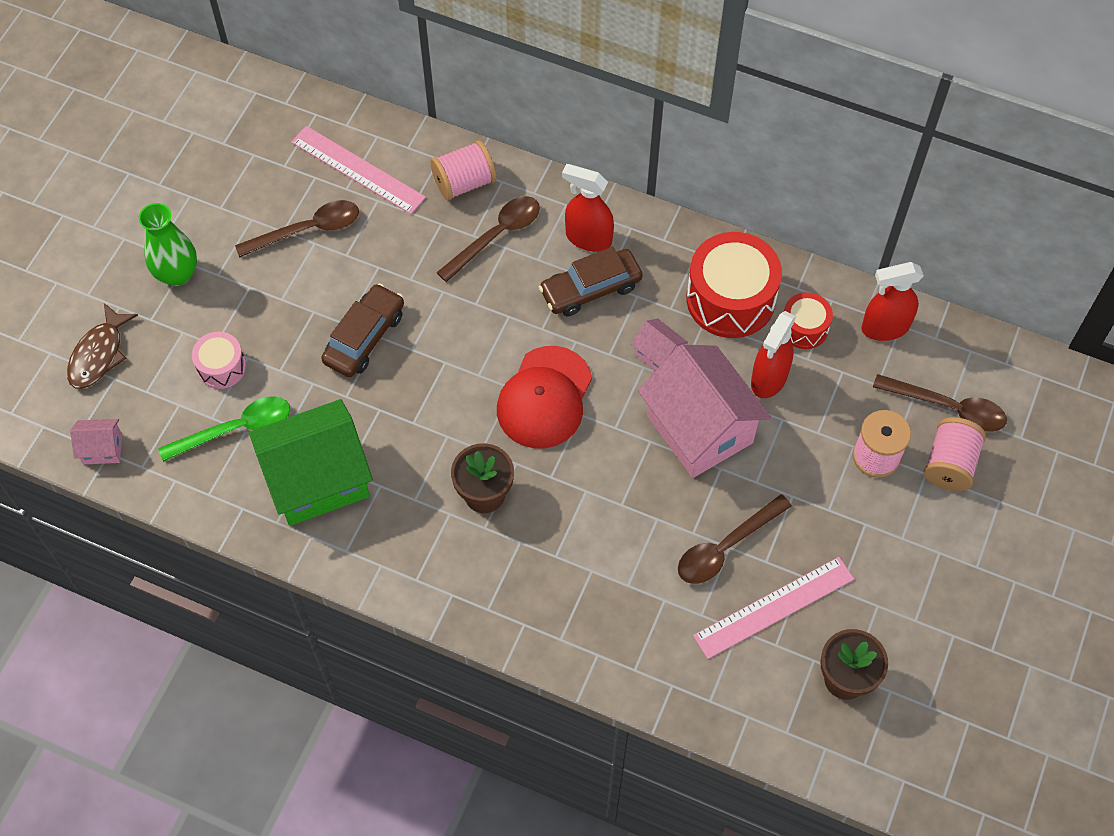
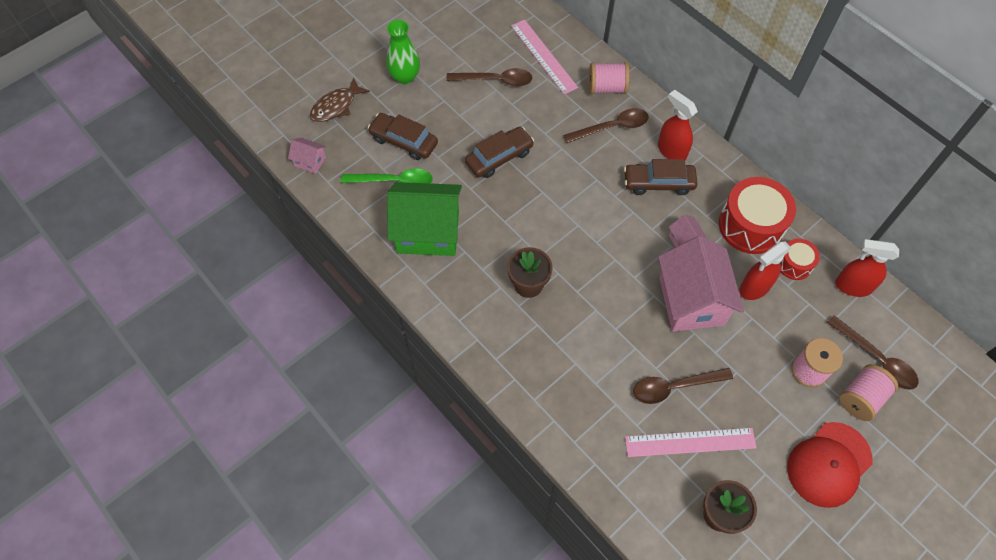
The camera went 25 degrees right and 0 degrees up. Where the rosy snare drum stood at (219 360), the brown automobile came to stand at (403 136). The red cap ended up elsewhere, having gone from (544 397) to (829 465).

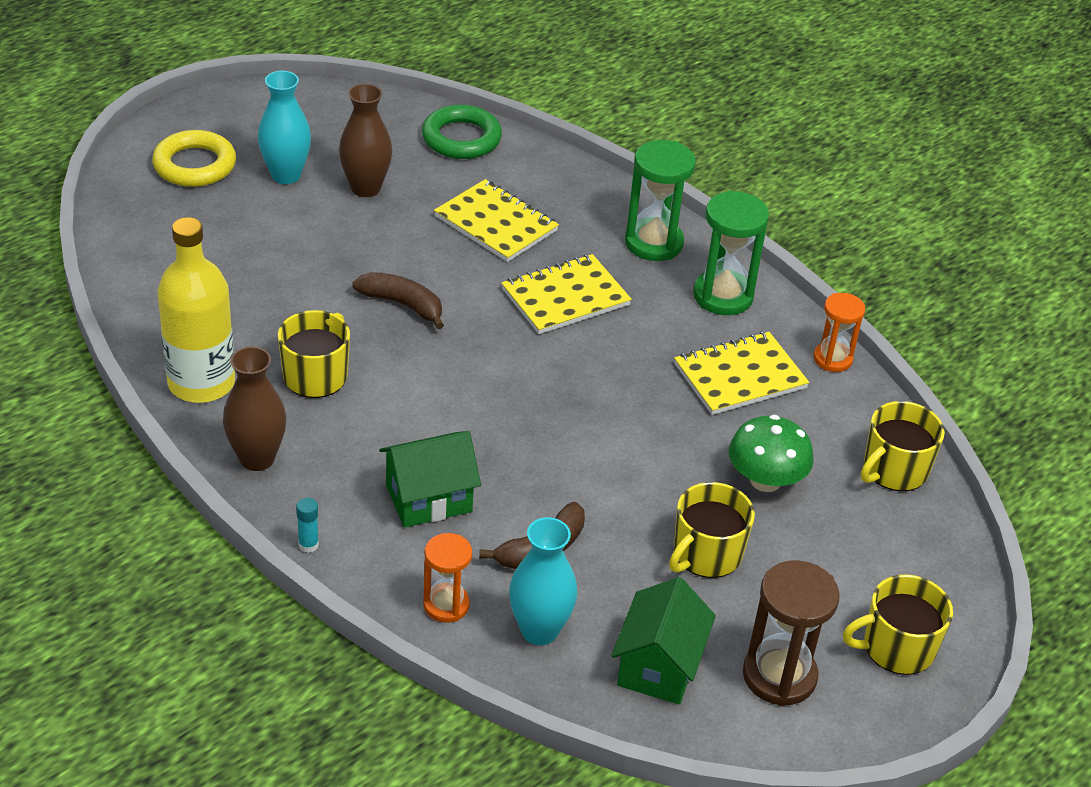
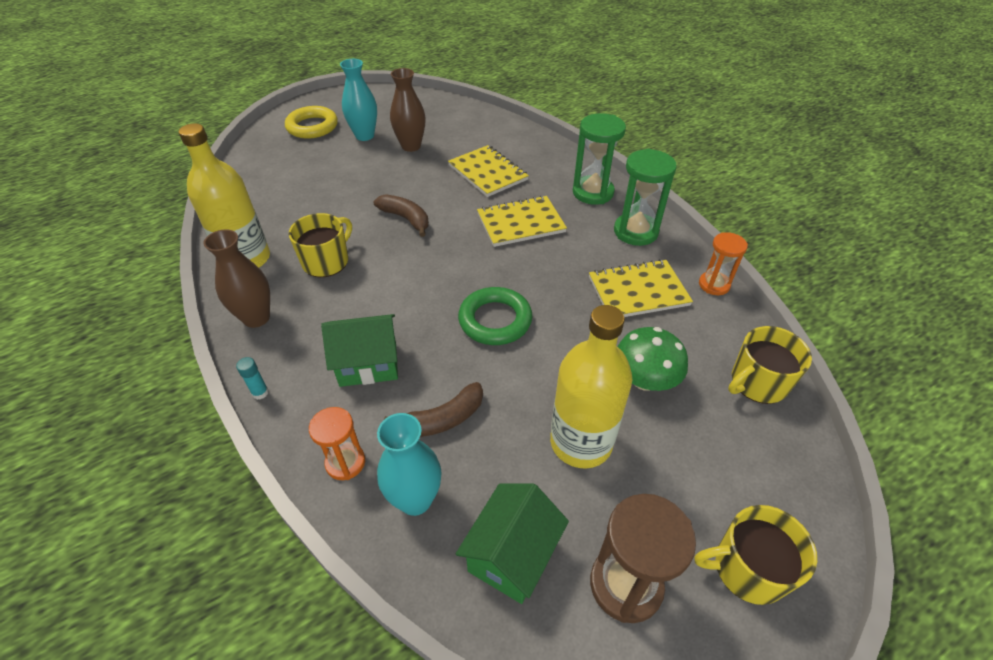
The camera went 15 degrees right and 5 degrees up. The leaf-green ring ended up elsewhere, having gone from (462 132) to (495 316). Where the golden mug stood at (712 530), the golden bottle came to stand at (591 386).

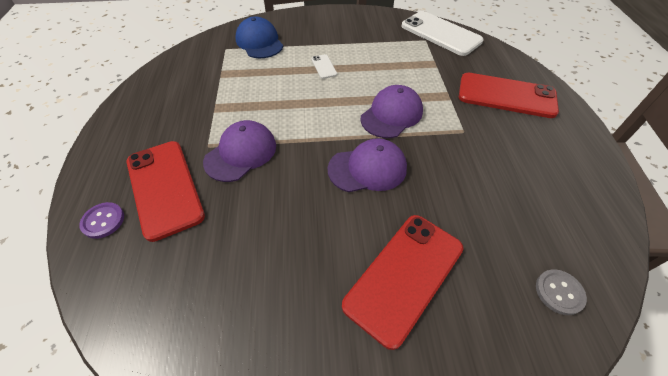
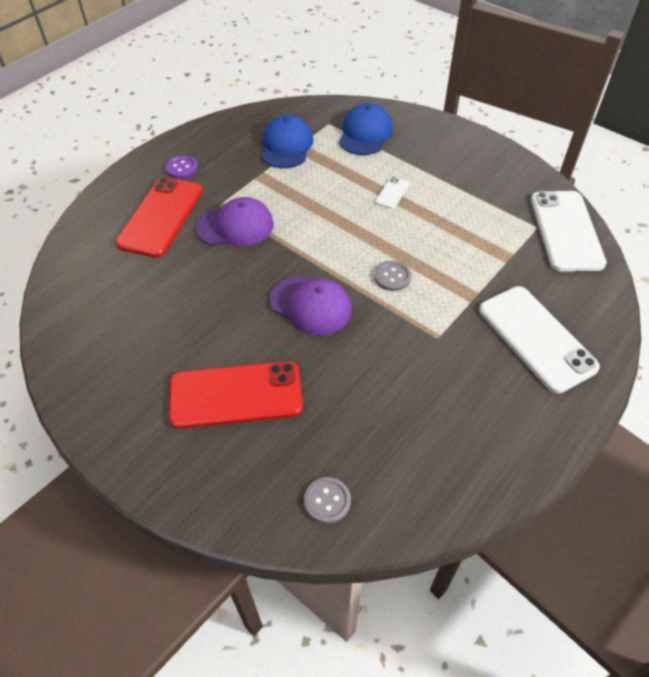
The camera went 45 degrees right and 0 degrees up. The royal purple button ended up elsewhere, having gone from (101 220) to (181 167). The second view gained the cobalt cap at (287 141). Where the royal purple cap stood at (392 111), the gray button came to stand at (393 276). What was the red smartphone at (509 95) turned into the white smartphone at (539 340).

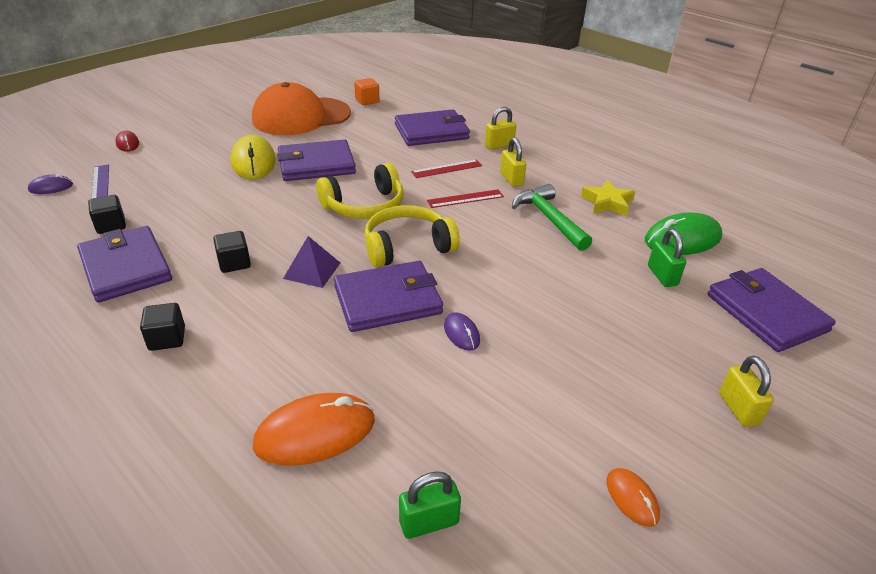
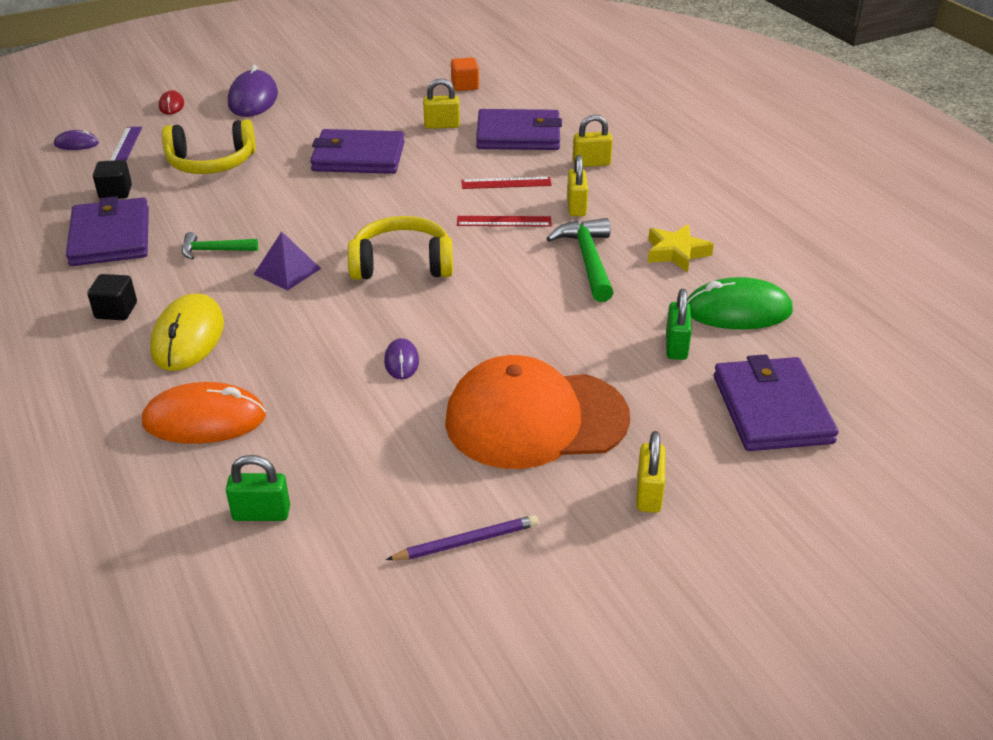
The camera went 20 degrees right and 0 degrees up. The golden computer mouse ended up elsewhere, having gone from (253 157) to (187 332). The golden over-ear headphones ended up elsewhere, having gone from (360 191) to (209 146). Where the jet-black solid cube stood at (232 252), the leaf-green carpenter's hammer came to stand at (220 246). The second view gained the royal purple computer mouse at (253 91). Where the orange computer mouse stood at (633 497), the royal purple lead pencil came to stand at (462 537). The second view gained the golden lock at (441 103). The orange cap ended up elsewhere, having gone from (301 108) to (537 412). The second view lost the royal purple wallet at (388 296).

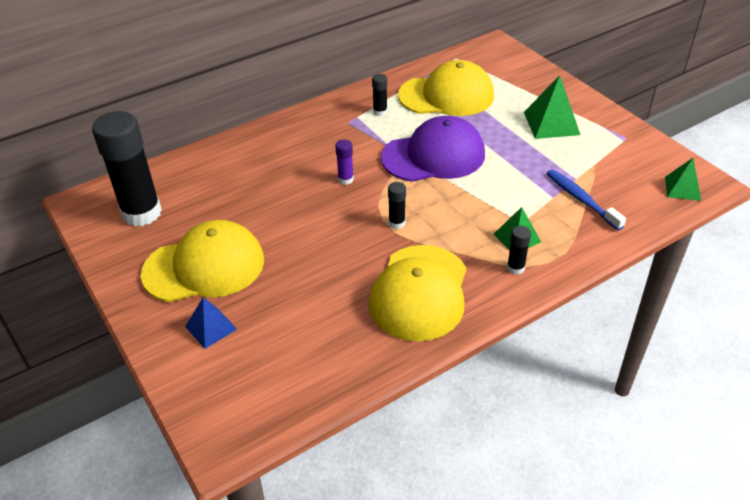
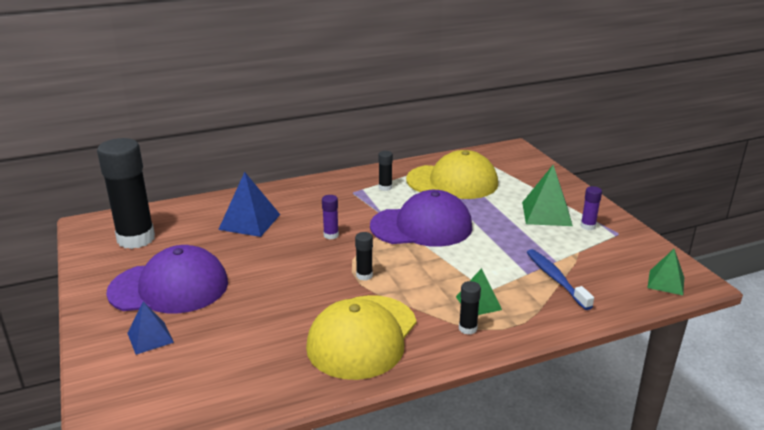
The camera went 10 degrees right and 15 degrees down. What was the golden cap at (202 261) turned into the royal purple cap at (167 279). The second view gained the cobalt solid pyramid at (249 204). The second view gained the royal purple glue stick at (591 208).

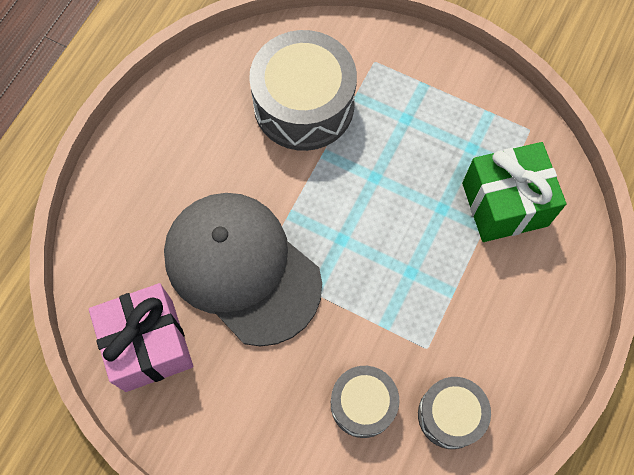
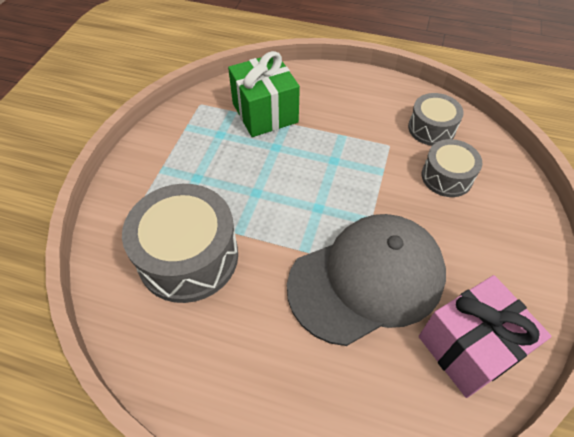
The camera went 100 degrees left and 15 degrees down. The gray cap at (243 269) ended up facing another way, 150 degrees counterclockwise from before.

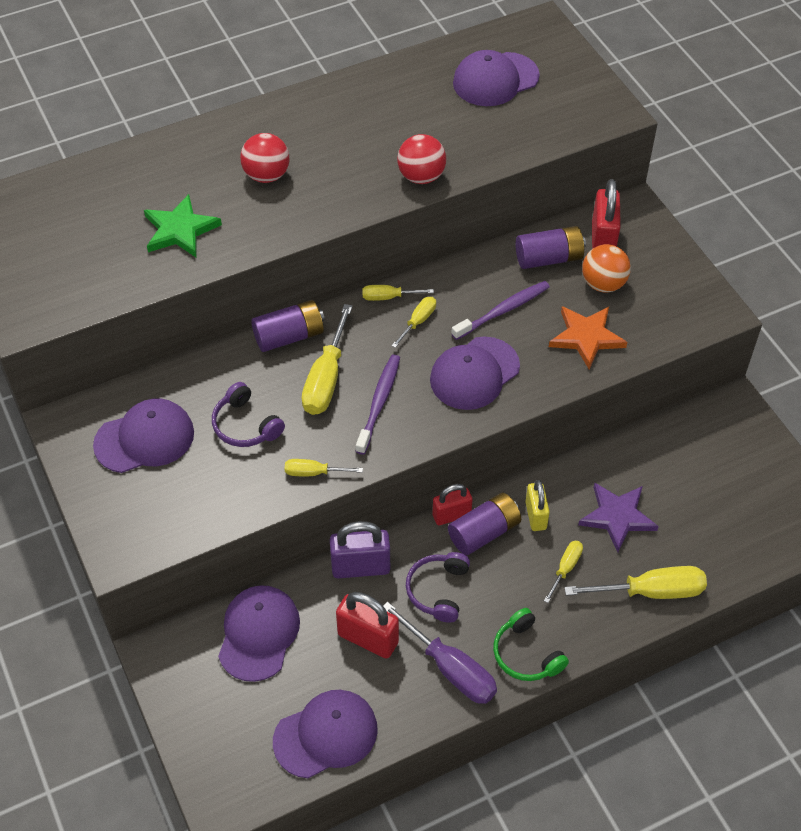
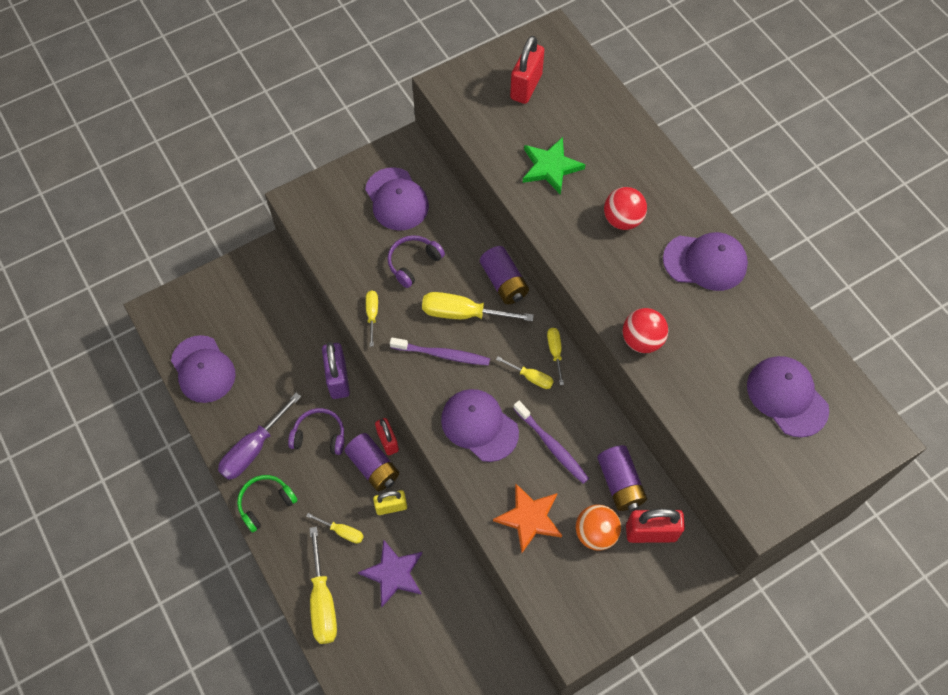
The camera went 85 degrees right and 10 degrees up. The red lock ended up elsewhere, having gone from (367 625) to (527 70). The royal purple cap ended up elsewhere, having gone from (259 633) to (705 261).

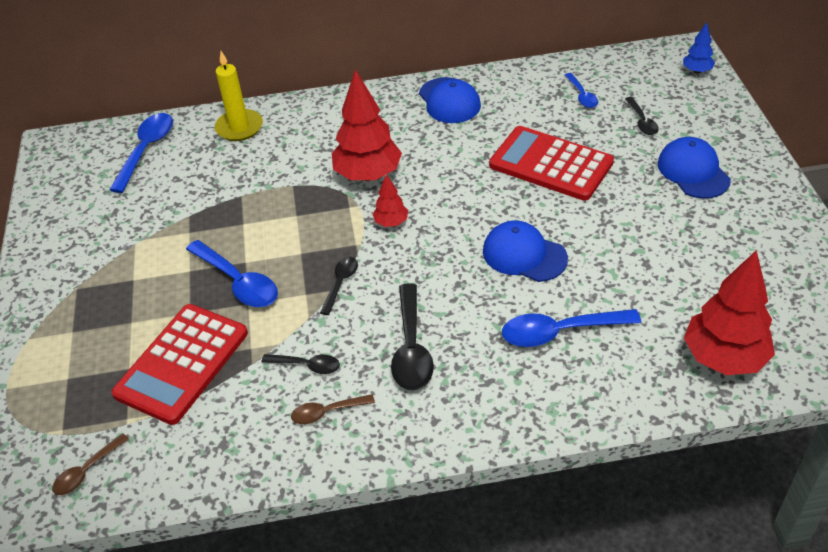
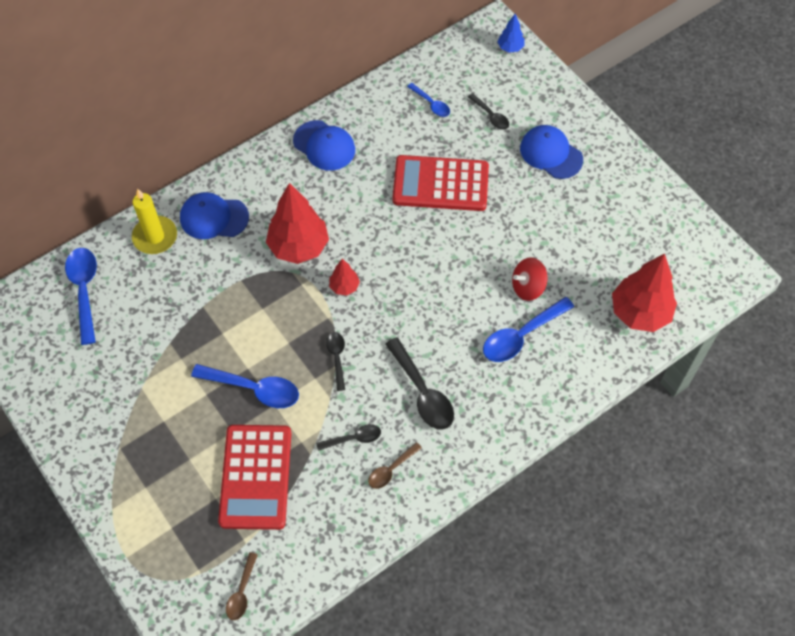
The camera went 30 degrees left and 15 degrees up. The cobalt cap ended up elsewhere, having gone from (525 251) to (214 215). The second view gained the red toy top at (529 279).

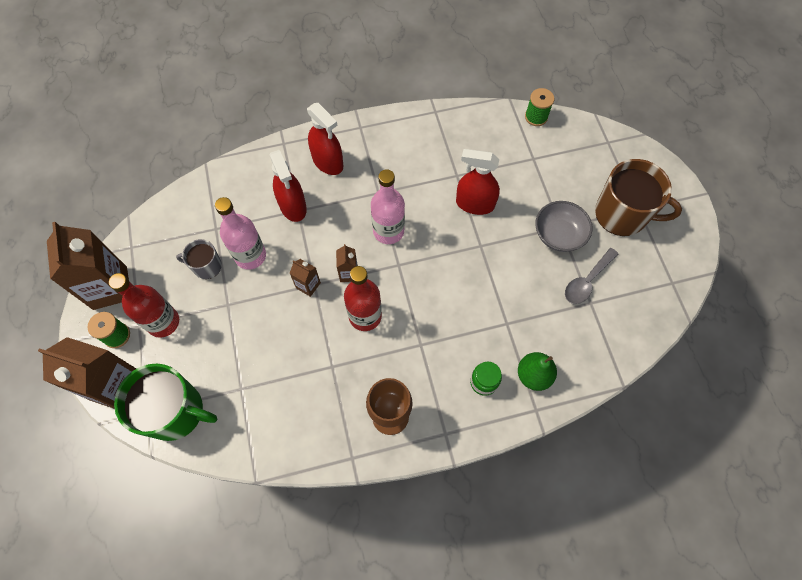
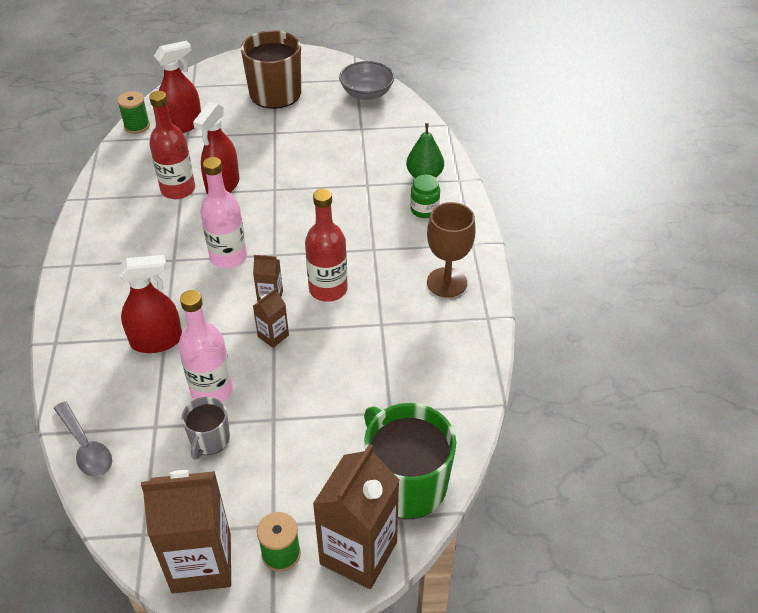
The camera went 80 degrees left and 20 degrees down. The gray teaspoon ended up elsewhere, having gone from (591 276) to (83 439). The red bottle ended up elsewhere, having gone from (144 305) to (172 145). The red sprayer ended up elsewhere, having gone from (325 139) to (177 87). The gray bowl ended up elsewhere, having gone from (563 226) to (366 80). The leaf-green mug at (165 402) ended up facing another way, 60 degrees counterclockwise from before.

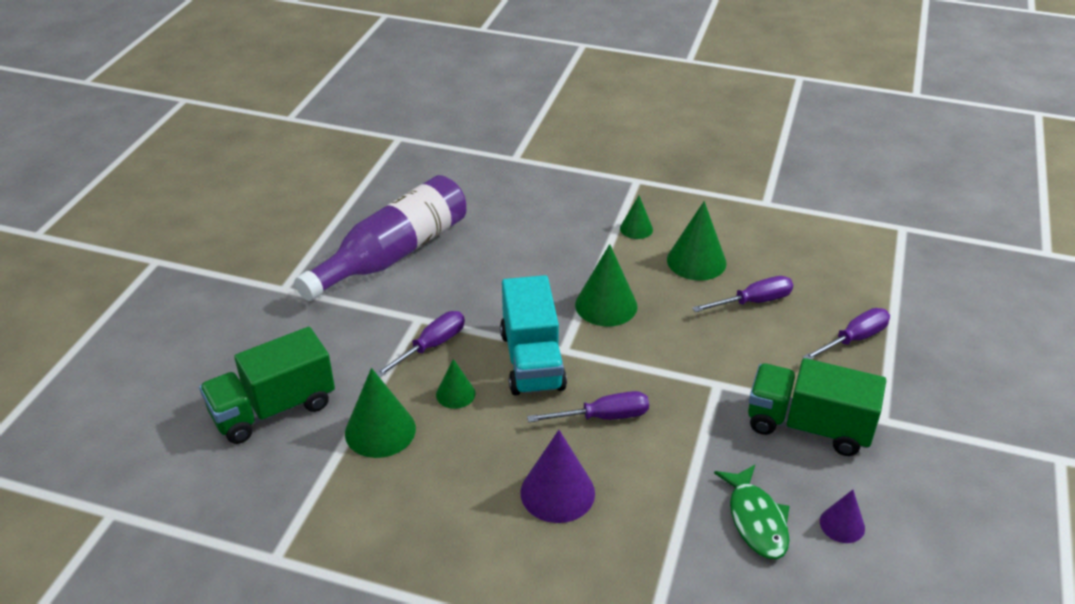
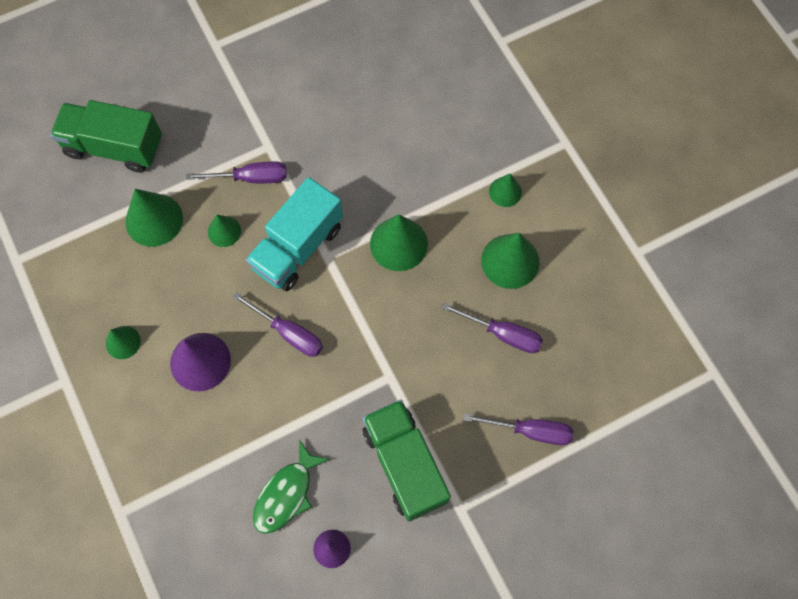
The camera went 45 degrees right and 30 degrees up. The second view gained the leaf-green cone at (123 342). The second view lost the royal purple bottle at (380 238).

